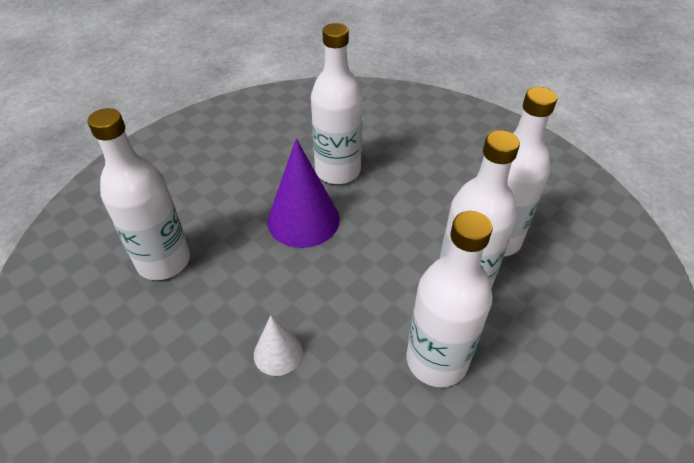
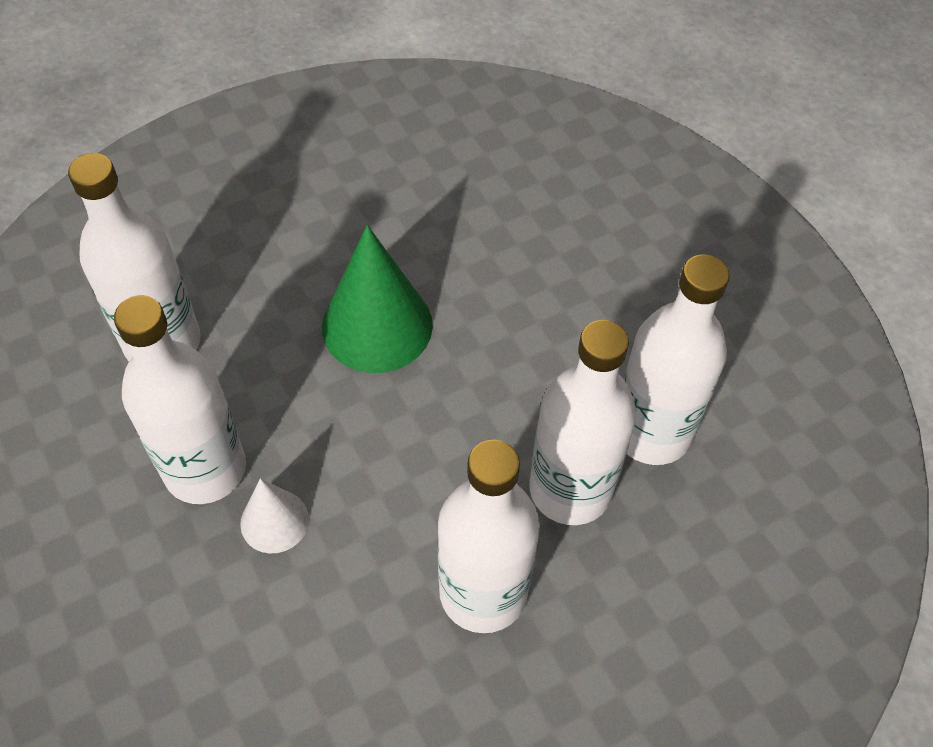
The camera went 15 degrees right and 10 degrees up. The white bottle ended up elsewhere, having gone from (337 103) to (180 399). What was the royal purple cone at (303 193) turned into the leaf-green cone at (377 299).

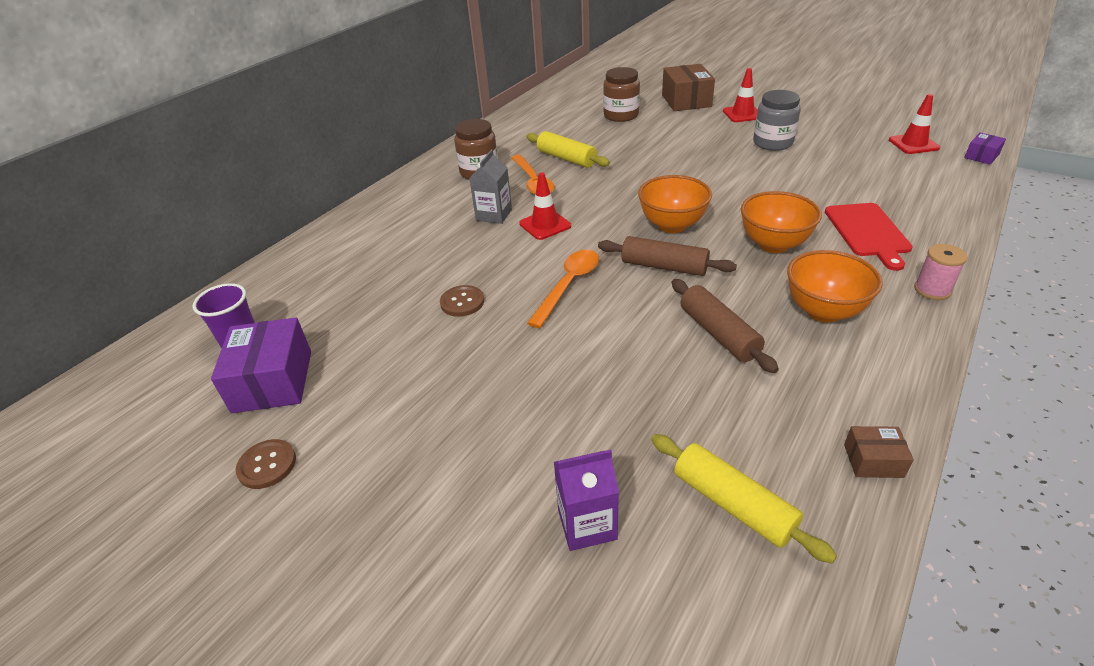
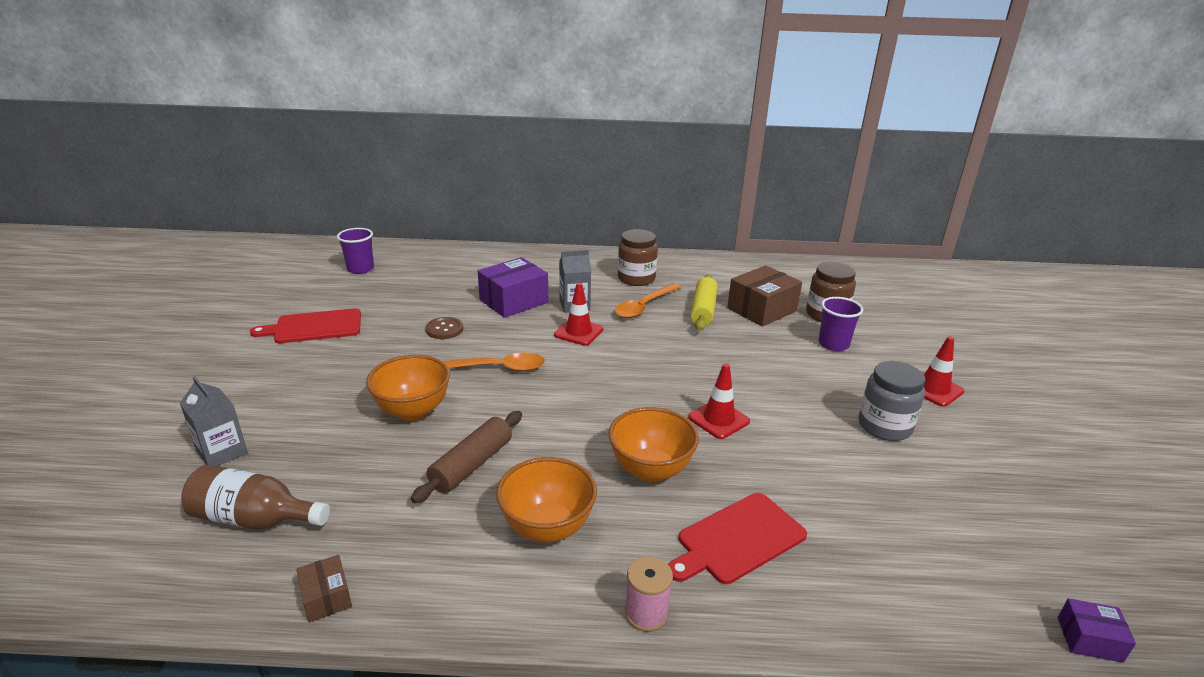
The camera went 55 degrees right and 10 degrees down. What was the royal purple carton at (586 500) turned into the gray carton at (214 421). Where the golden pastry roller stood at (744 498), the brown bottle came to stand at (255 497). The second view gained the red cutting board at (305 325). The orange bowl ended up elsewhere, having gone from (675 204) to (408 388). The royal purple box ended up elsewhere, having gone from (261 365) to (513 287). The red road cone ended up elsewhere, having gone from (914 124) to (719 401). The brown box ended up elsewhere, having gone from (688 87) to (764 296). The second view gained the royal purple cup at (840 324). The second view lost the brown button at (266 464). The second view lost the brown pastry roller at (667 256).

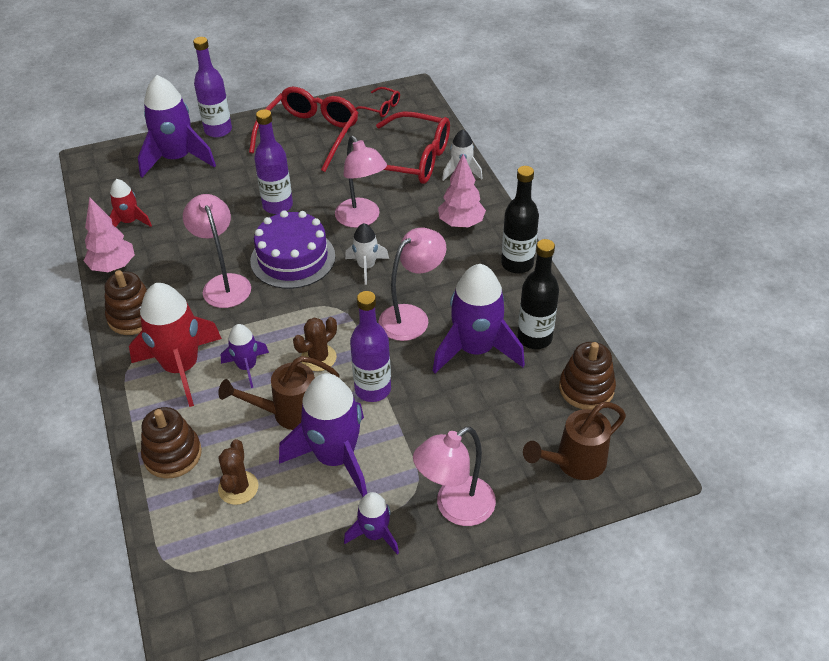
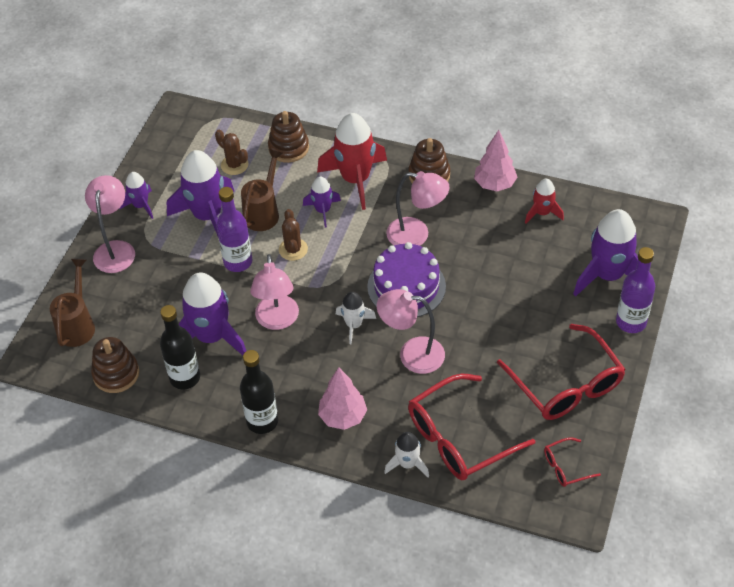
The camera went 130 degrees right and 5 degrees up. The second view lost the royal purple bottle at (273 161).

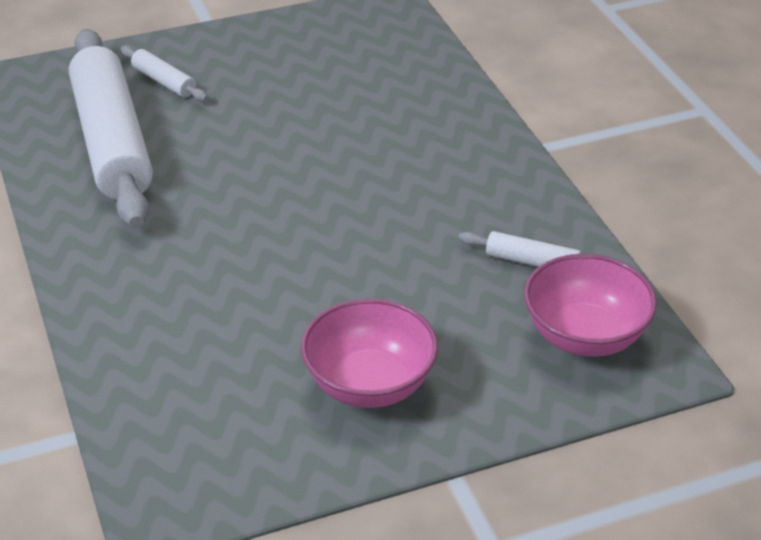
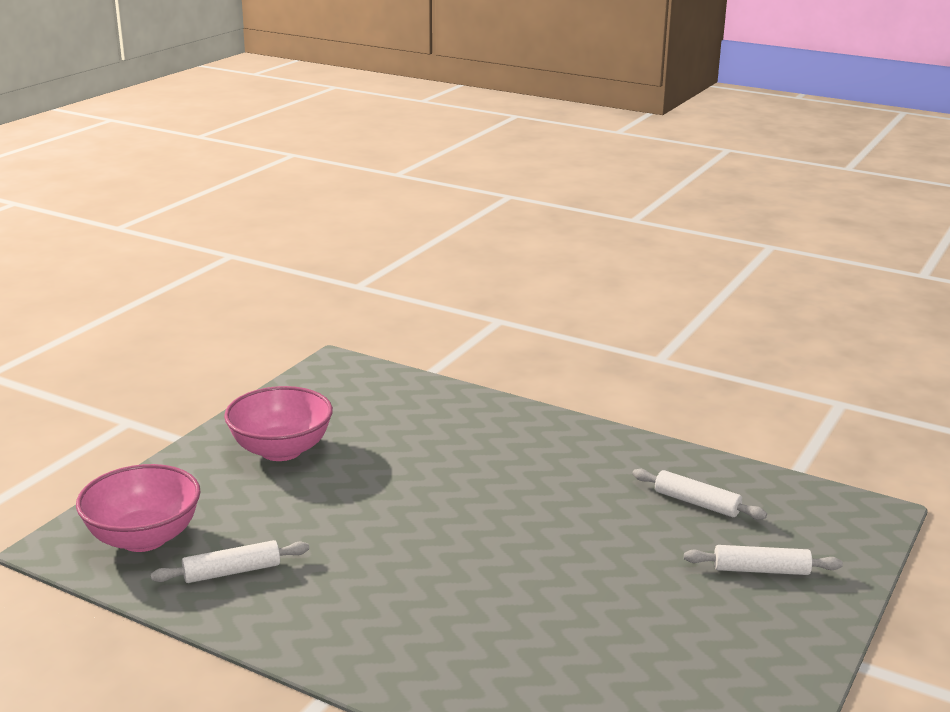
The camera went 140 degrees right and 15 degrees down. The size of the white pastry roller at (111 128) changed by a factor of 0.41.

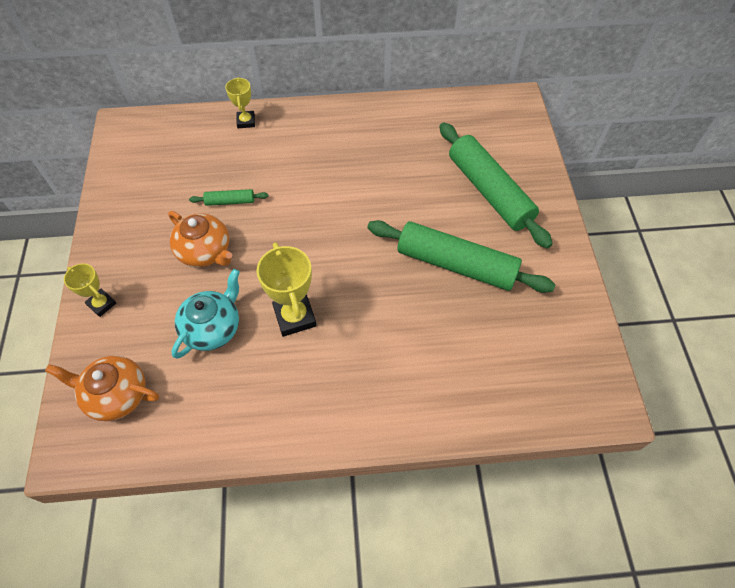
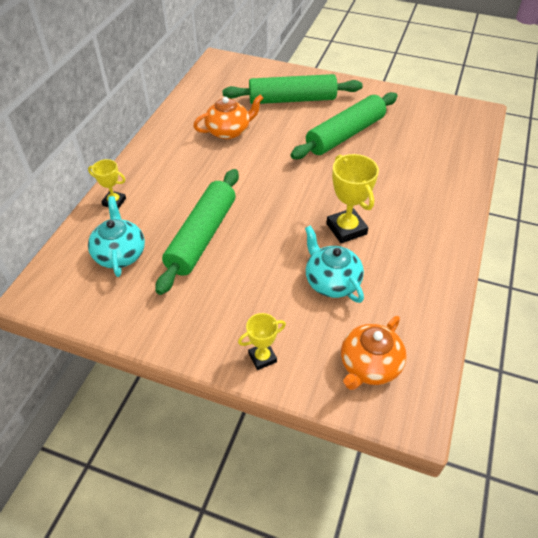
The camera went 65 degrees left and 10 degrees down. The second view gained the turquoise teapot at (116 236). The size of the leaf-green pastry roller at (229 197) changed by a factor of 2.29. The orange teapot ended up elsewhere, having gone from (200 239) to (228 117). The golden prize cup at (286 289) ended up facing another way, 60 degrees clockwise from before.

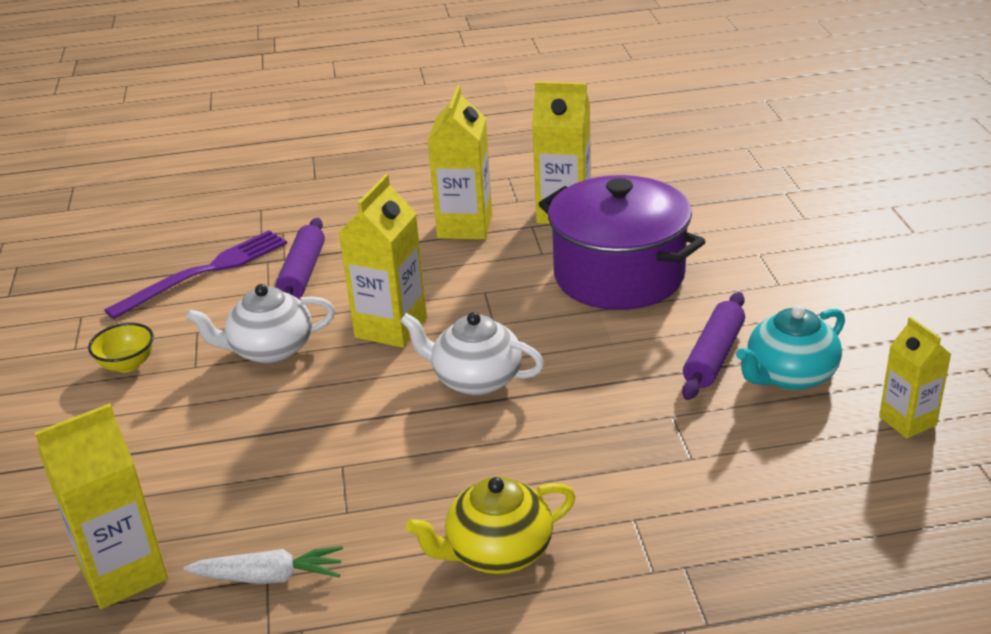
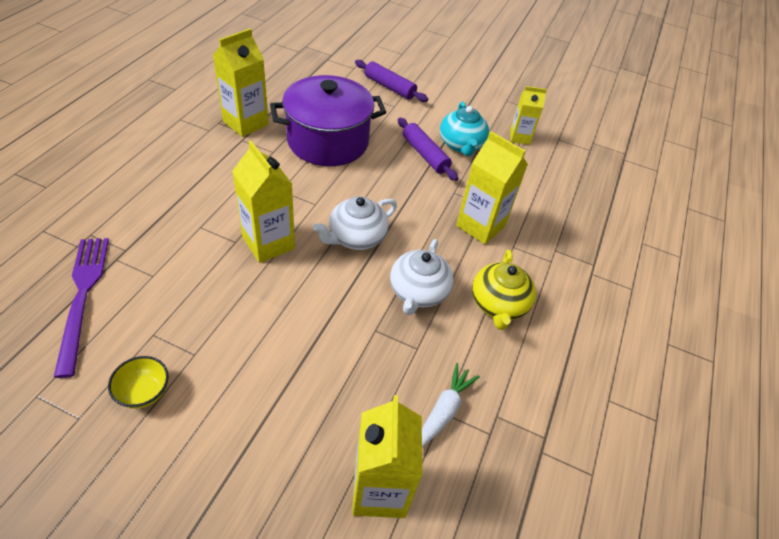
The camera went 65 degrees left and 15 degrees up. The royal purple pastry roller ended up elsewhere, having gone from (300 258) to (391 81). The white teapot ended up elsewhere, having gone from (260 323) to (422 277). The golden carton ended up elsewhere, having gone from (460 162) to (492 187).

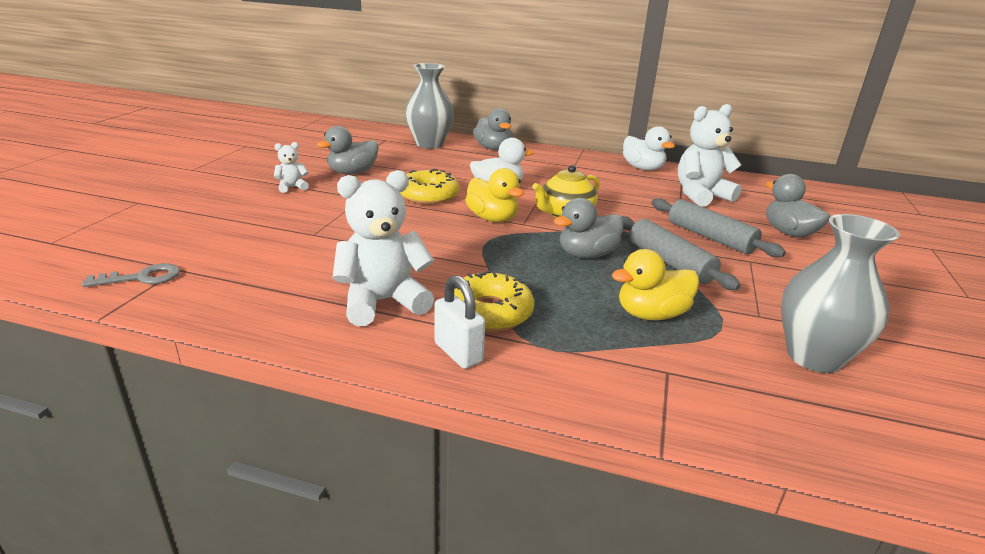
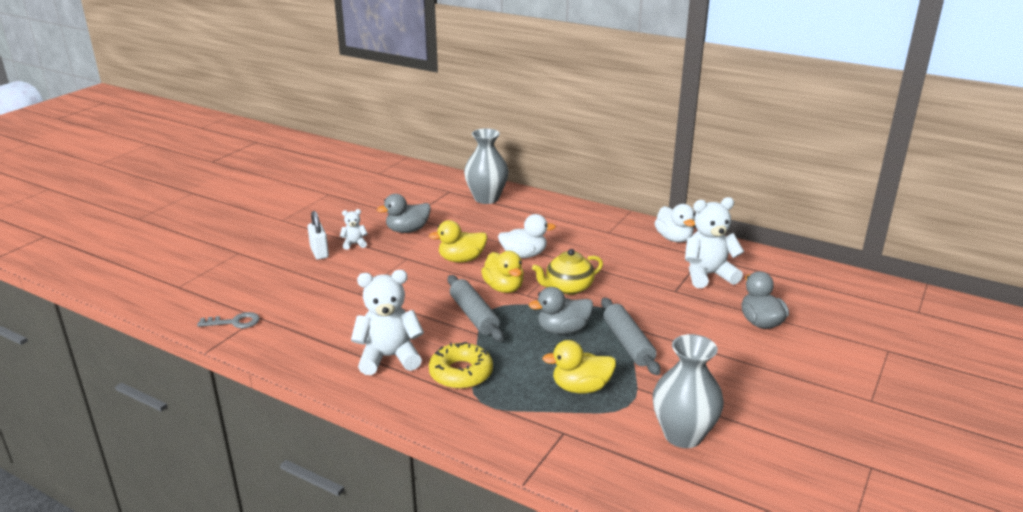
The camera went 15 degrees right and 0 degrees up. The white lock ended up elsewhere, having gone from (459 322) to (318 235). Where the golden doughnut stood at (430 186), the golden rubber duck came to stand at (458 241). The gray pastry roller ended up elsewhere, having gone from (718 227) to (475 308). The second view lost the gray rubber duck at (492 129).

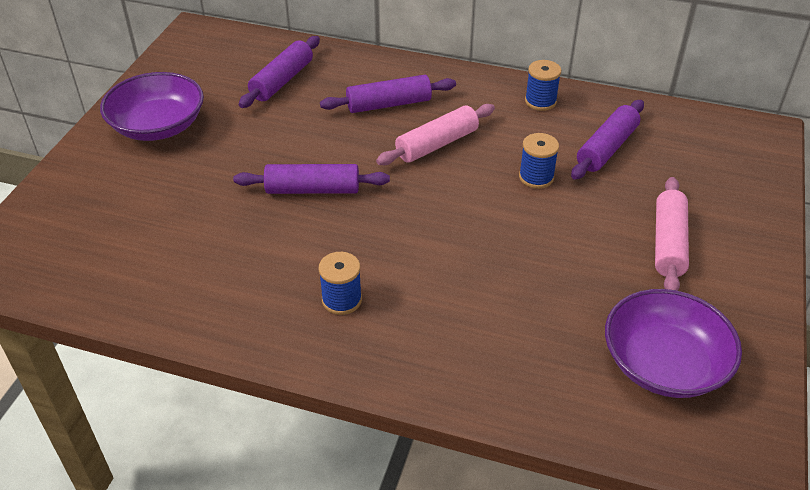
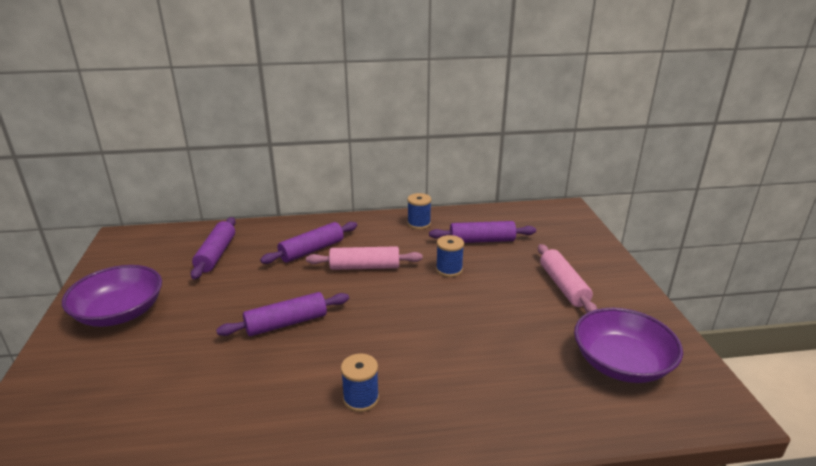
The camera went 25 degrees left and 15 degrees down. The rosy pastry roller at (435 134) ended up facing another way, 60 degrees clockwise from before. The royal purple pastry roller at (607 140) ended up facing another way, 75 degrees clockwise from before.

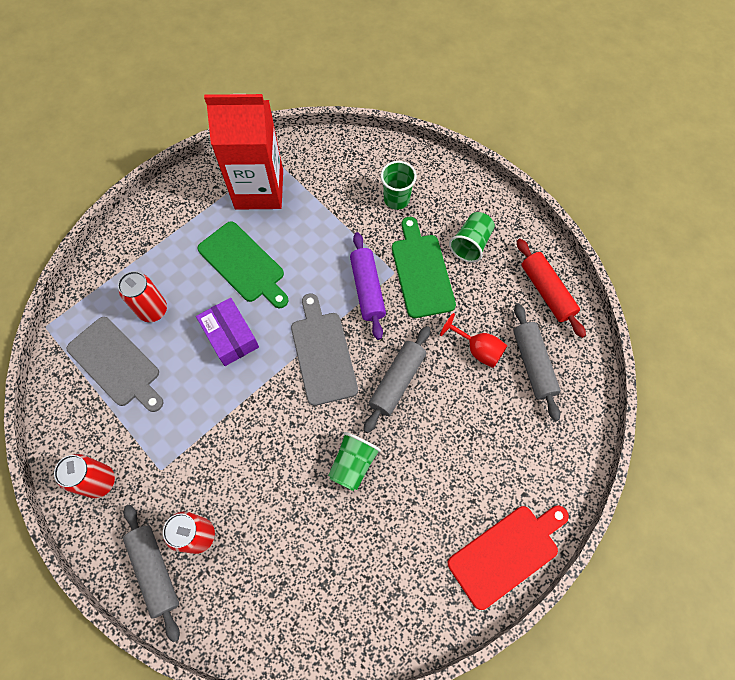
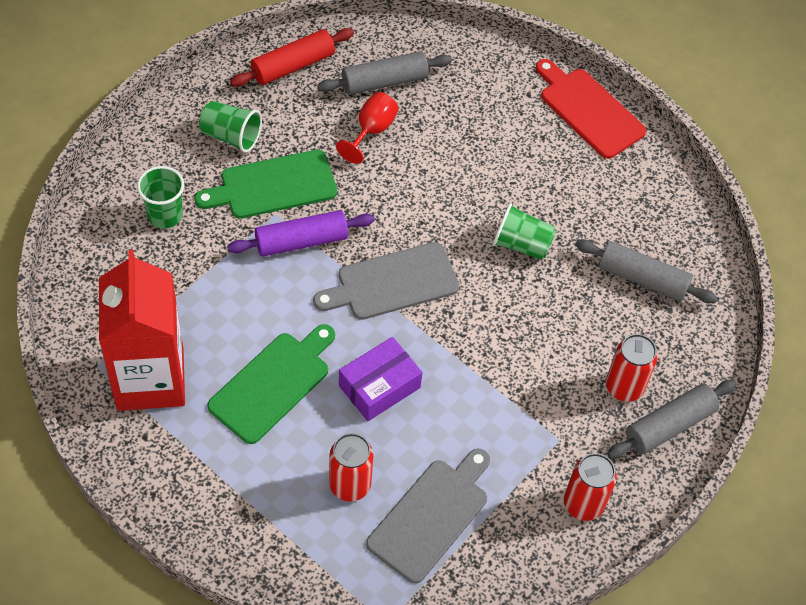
The camera went 100 degrees left and 10 degrees down. The gray pastry roller ended up elsewhere, having gone from (396 379) to (646 271).

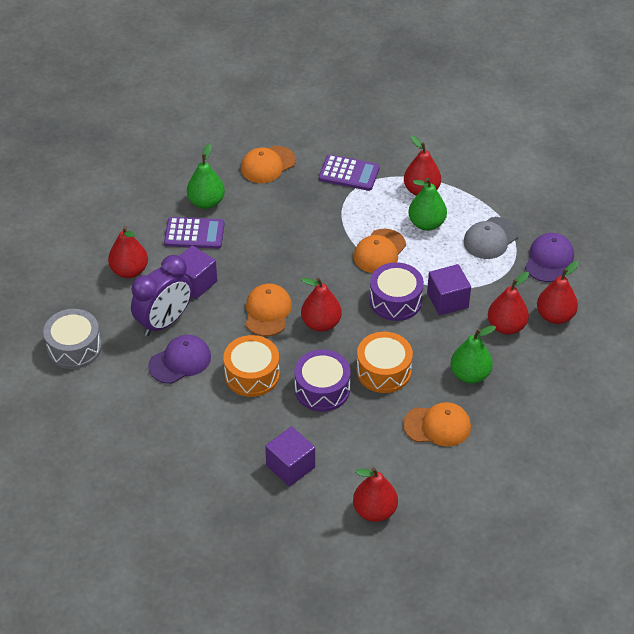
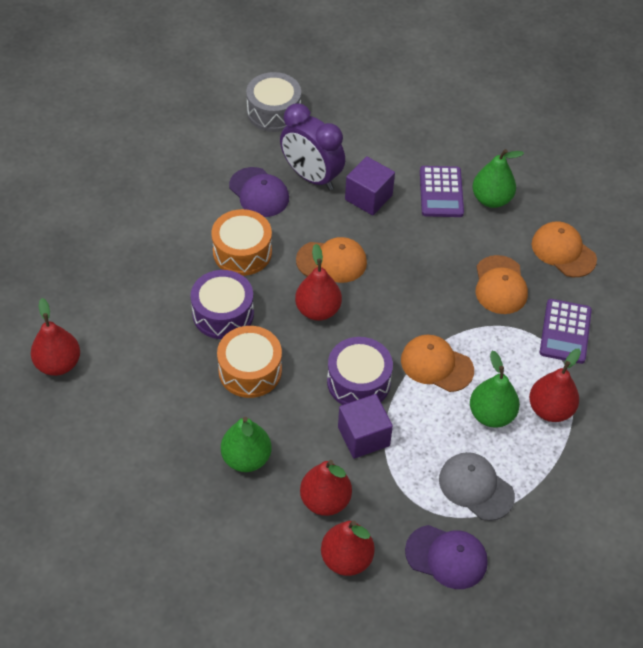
The camera went 85 degrees right and 5 degrees up. The orange cap ended up elsewhere, having gone from (437 424) to (502 284). The second view lost the red pear fruit at (128 252). The second view lost the royal purple solid cube at (290 456).

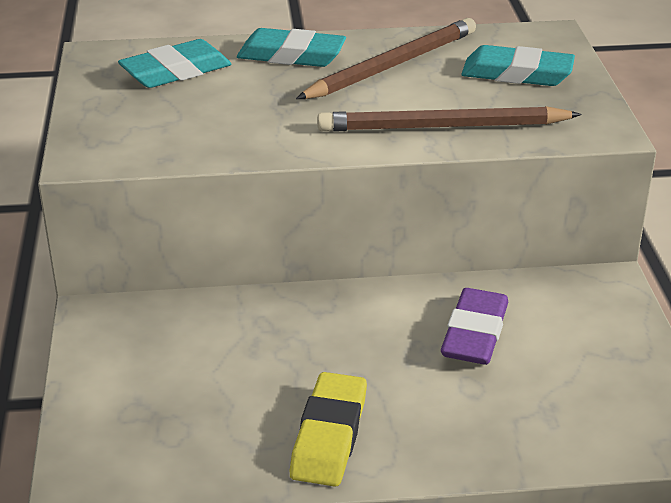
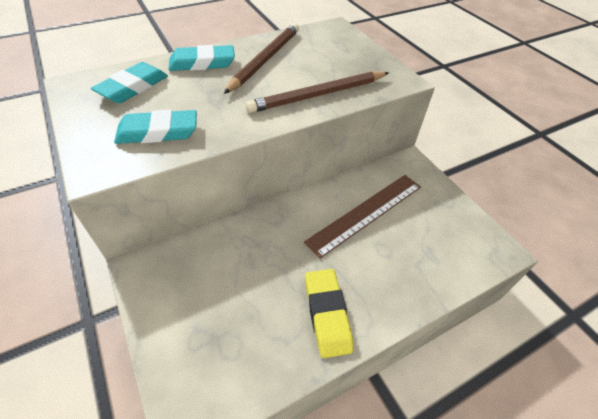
The camera went 25 degrees left and 15 degrees up. The turquoise gum eraser ended up elsewhere, having gone from (518 65) to (155 127). Where the royal purple gum eraser stood at (474 326), the brown straightedge came to stand at (362 217).

